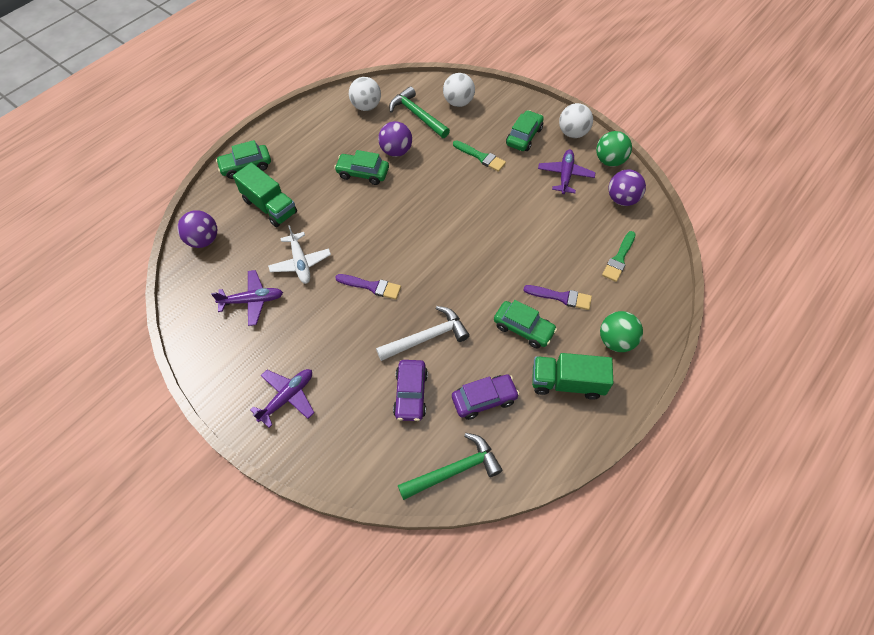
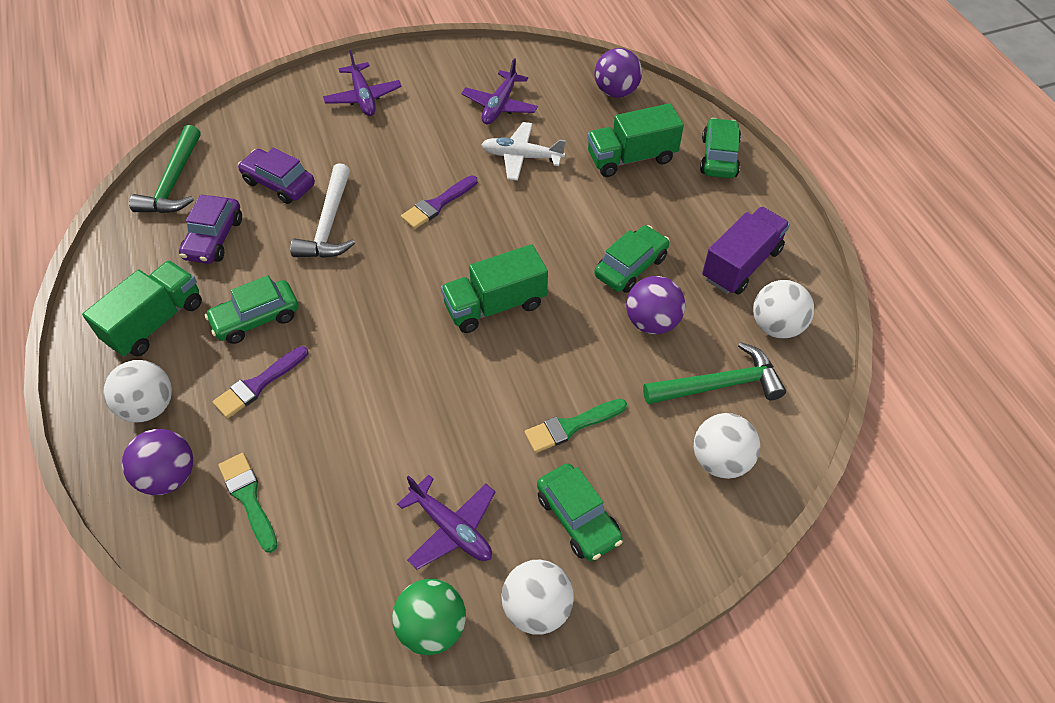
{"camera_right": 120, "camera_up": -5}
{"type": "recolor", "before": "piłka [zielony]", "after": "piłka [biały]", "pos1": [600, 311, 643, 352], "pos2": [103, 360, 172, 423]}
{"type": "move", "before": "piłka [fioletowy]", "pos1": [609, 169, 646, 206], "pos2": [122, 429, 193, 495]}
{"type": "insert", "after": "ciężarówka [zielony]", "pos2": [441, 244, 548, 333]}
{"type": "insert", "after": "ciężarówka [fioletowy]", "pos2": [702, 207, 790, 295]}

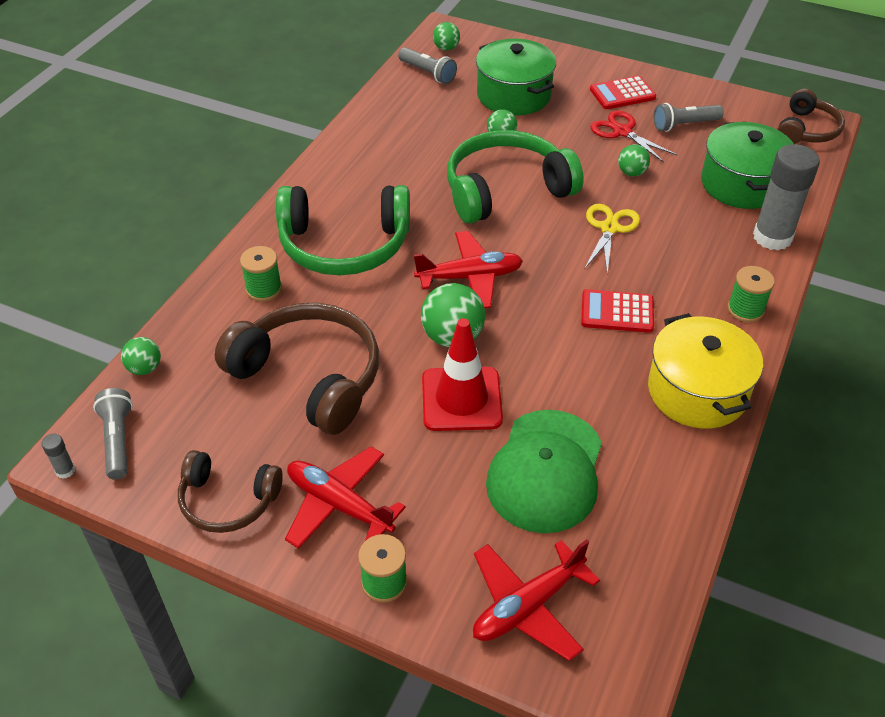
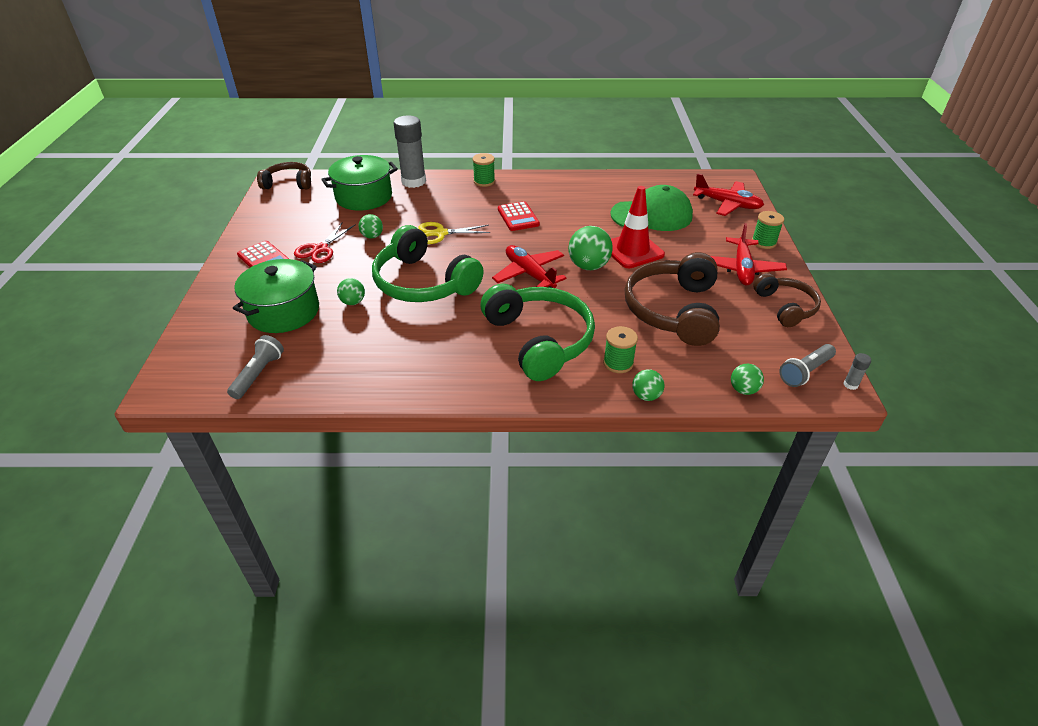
{"camera_right": -115, "camera_up": -5}
{"type": "move", "before": "piłka [zielony]", "pos1": [433, 22, 460, 51], "pos2": [632, 369, 665, 401]}
{"type": "delete", "before": "garnek [żółty]", "pos1": [648, 313, 763, 429]}
{"type": "delete", "before": "latarka [szary]", "pos1": [653, 103, 724, 132]}

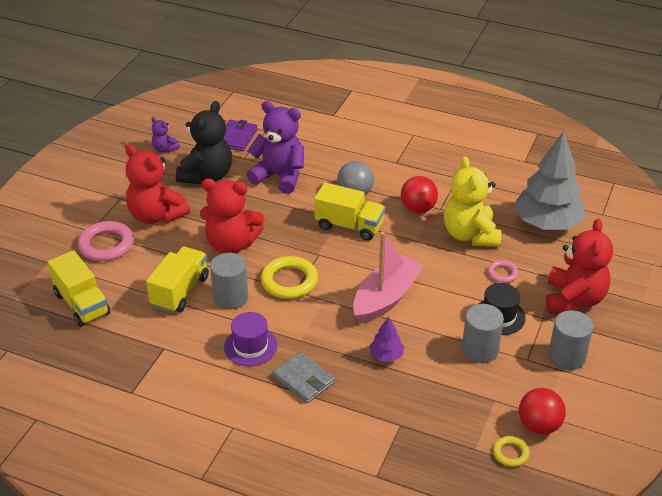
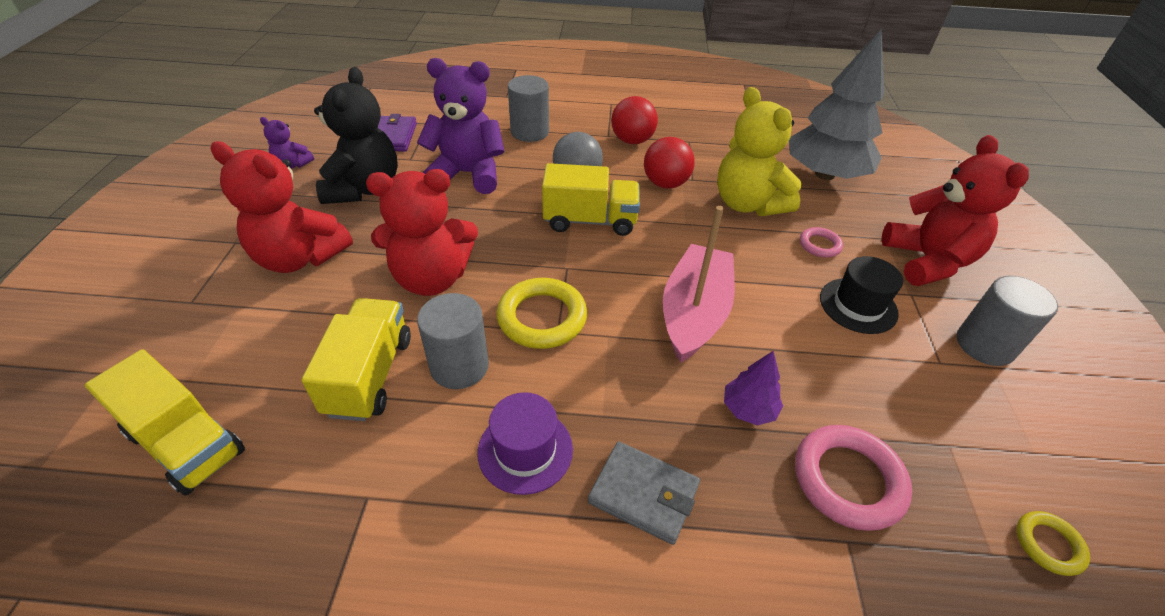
{"camera_right": -20, "camera_up": 5}
{"type": "move", "before": "walec [szary]", "pos1": [462, 304, 504, 363], "pos2": [508, 75, 549, 142]}
{"type": "move", "before": "piłka [czerwony]", "pos1": [519, 388, 566, 435], "pos2": [611, 96, 658, 144]}
{"type": "move", "before": "pierścień [różowy]", "pos1": [78, 221, 134, 261], "pos2": [795, 425, 912, 531]}

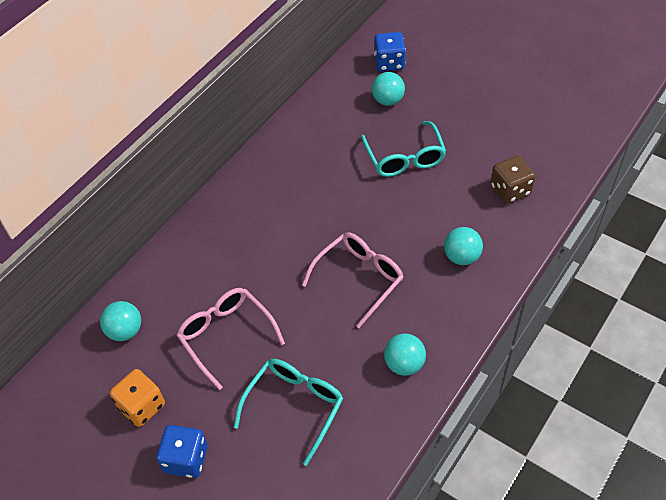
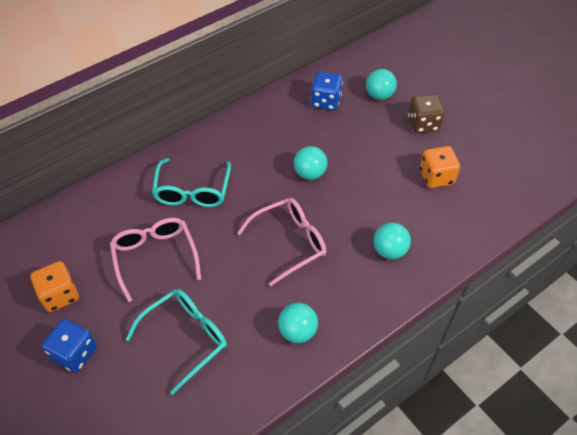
{"camera_right": 15, "camera_up": 0}
{"type": "move", "before": "okulary [turkusowy]", "pos1": [361, 121, 446, 177], "pos2": [152, 158, 231, 207]}
{"type": "move", "before": "piłka [turkusowy]", "pos1": [100, 301, 141, 341], "pos2": [294, 146, 328, 180]}
{"type": "move", "before": "kostka do gry [niebieski]", "pos1": [374, 32, 406, 72], "pos2": [311, 72, 343, 111]}
{"type": "move", "before": "kostka do gry [brązowy]", "pos1": [490, 156, 535, 204], "pos2": [408, 94, 444, 133]}
{"type": "insert", "after": "kostka do gry [pomarańczowy]", "pos2": [420, 146, 460, 188]}

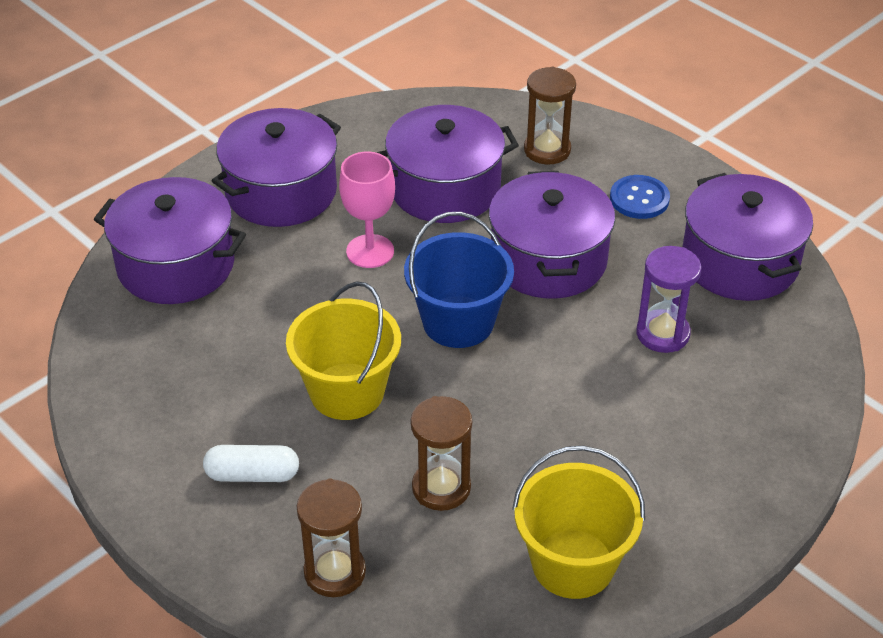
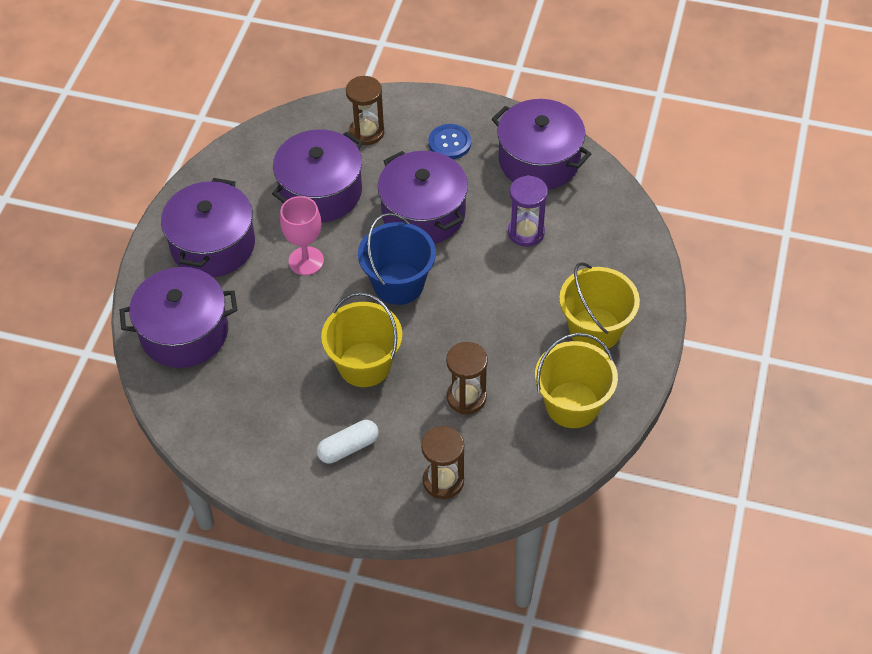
{"camera_right": -30, "camera_up": 10}
{"type": "insert", "after": "wiadro [żółty]", "pos2": [559, 262, 640, 350]}

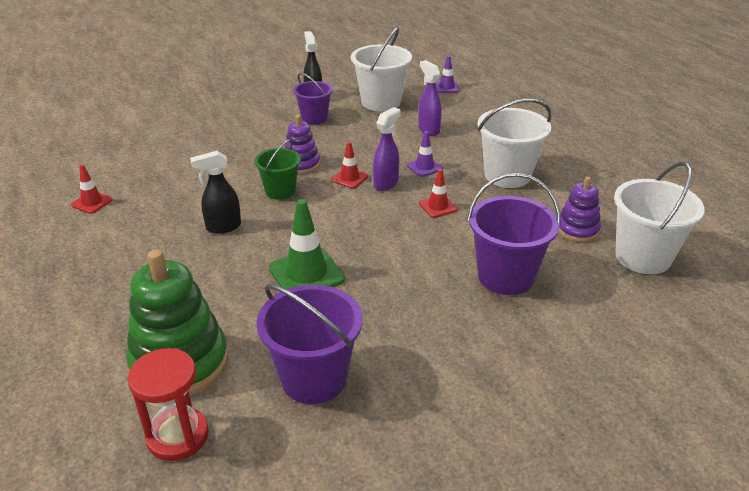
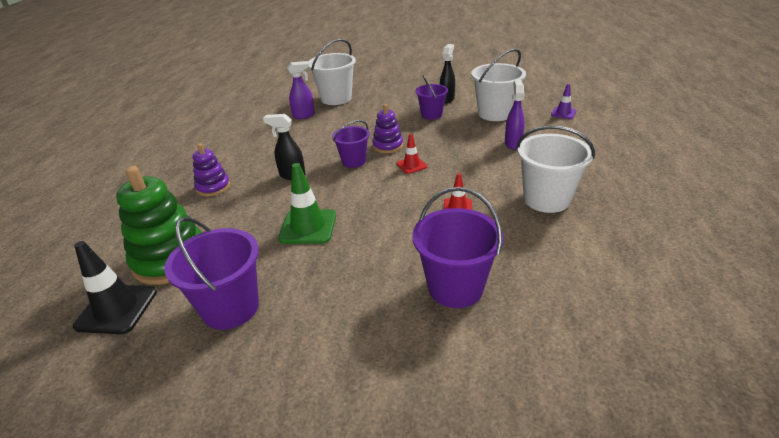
{"camera_right": 35, "camera_up": 0}
{"type": "replace", "before": "klepsydra [czerwony]", "after": "pachołek [czarny]", "pos1": [127, 348, 209, 461], "pos2": [73, 241, 157, 334]}
{"type": "move", "before": "zabawka nakładanka [fioletowy]", "pos1": [558, 176, 601, 242], "pos2": [193, 143, 230, 197]}
{"type": "move", "before": "spryskiwacz [fioletowy]", "pos1": [373, 107, 401, 191], "pos2": [287, 61, 315, 119]}
{"type": "move", "before": "wiadro [biały]", "pos1": [614, 162, 705, 274], "pos2": [308, 39, 356, 105]}
{"type": "recolor", "before": "wiadro [zielony]", "after": "wiadro [fioletowy]", "pos1": [254, 139, 301, 200], "pos2": [332, 120, 370, 168]}
{"type": "delete", "before": "pachołek [czerwony]", "pos1": [71, 165, 113, 214]}
{"type": "delete", "before": "pachołek [fioletowy]", "pos1": [407, 131, 443, 177]}

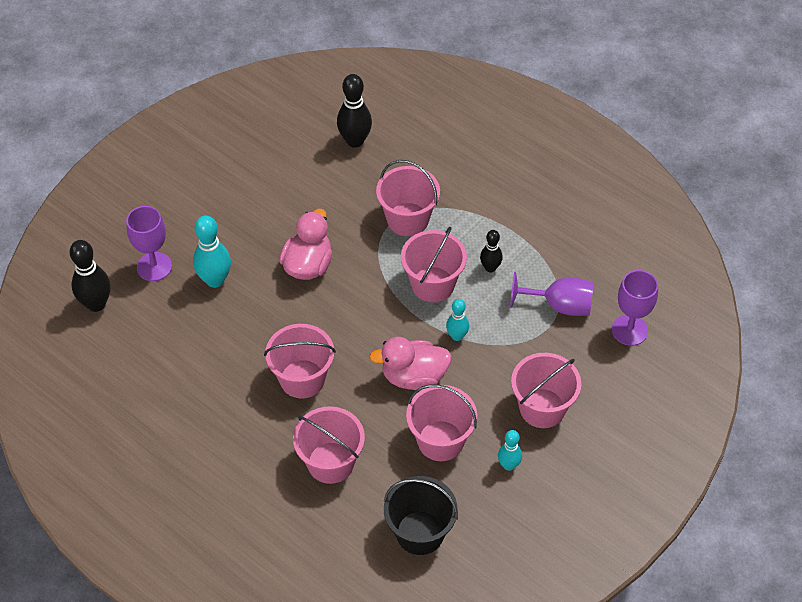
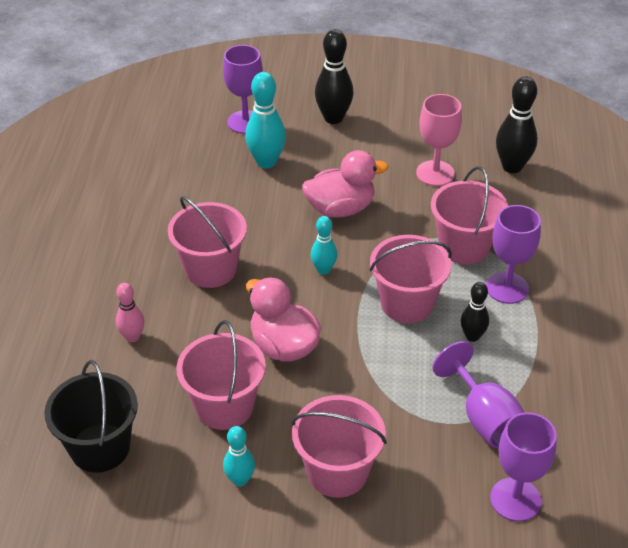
{"camera_right": 55, "camera_up": -10}
{"type": "replace", "before": "wiadro [różowy]", "after": "kręgiel [różowy]", "pos1": [293, 406, 365, 484], "pos2": [116, 283, 145, 342]}
{"type": "move", "before": "kręgiel [turkusowy]", "pos1": [446, 299, 469, 341], "pos2": [311, 216, 337, 275]}
{"type": "move", "before": "kręgiel [czarny]", "pos1": [70, 240, 111, 312], "pos2": [315, 29, 354, 124]}
{"type": "insert", "after": "kielich [różowy]", "pos2": [416, 94, 462, 186]}
{"type": "insert", "after": "kielich [fioletowy]", "pos2": [486, 205, 541, 304]}

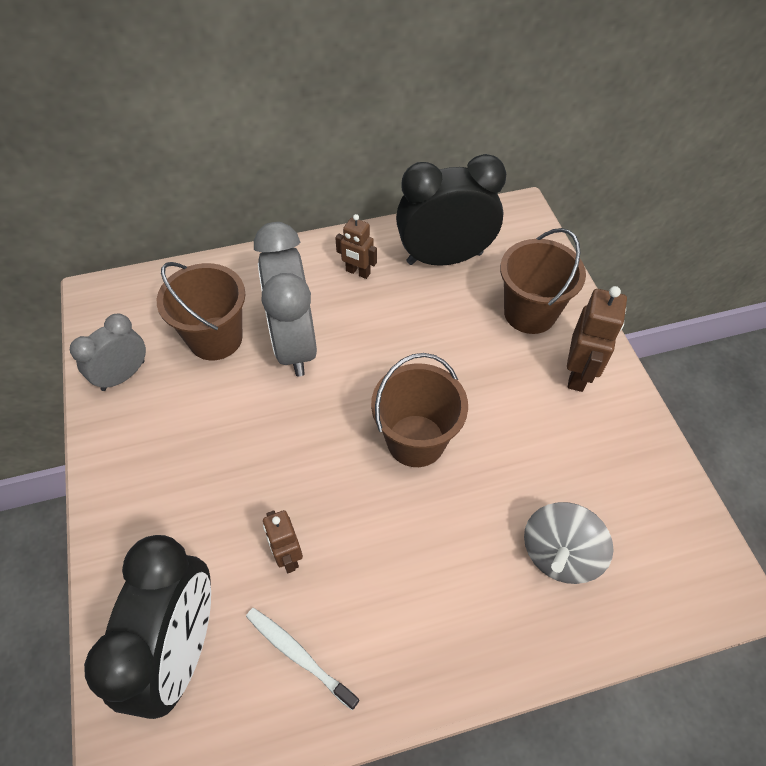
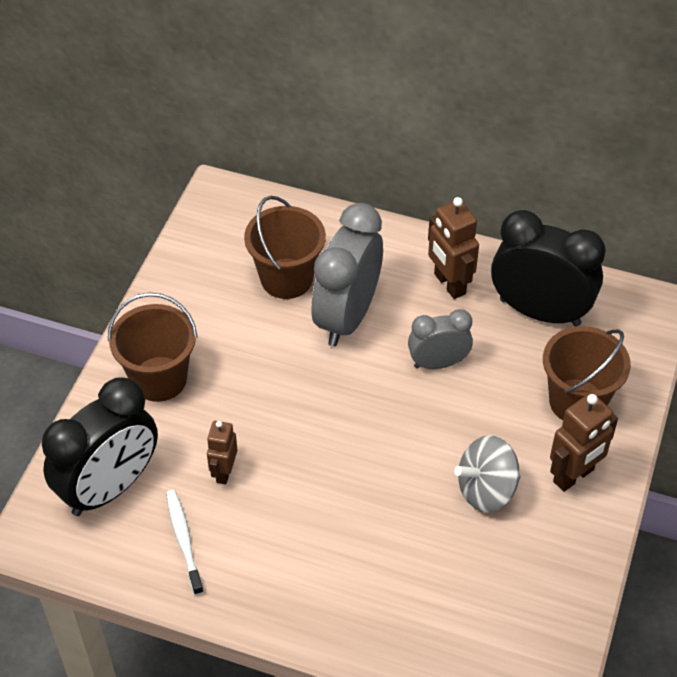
{"camera_right": 35, "camera_up": -5}
{"type": "move", "before": "wiadro [brązowy]", "pos1": [371, 353, 468, 467], "pos2": [108, 293, 197, 402]}
{"type": "move", "before": "budzik [szary]", "pos1": [70, 314, 146, 391], "pos2": [408, 309, 473, 369]}
{"type": "resize", "before": "robot [brązowy]", "pos1": [335, 214, 377, 279], "pos2": [428, 197, 479, 299], "scale": 1.55}
{"type": "move", "before": "bączek [szary]", "pos1": [524, 502, 613, 584], "pos2": [454, 435, 520, 513]}

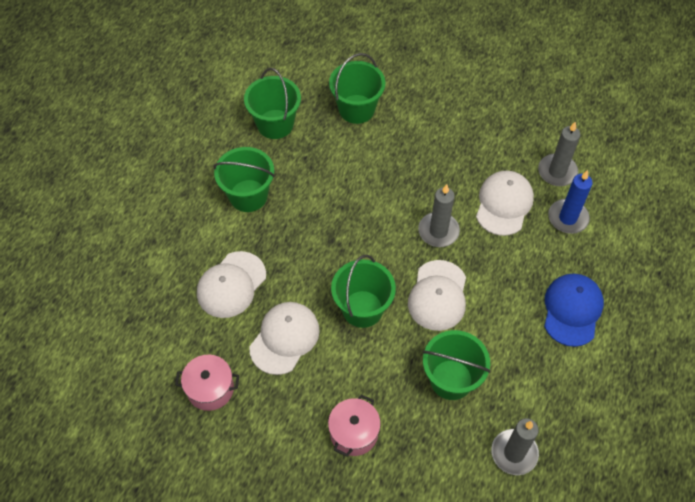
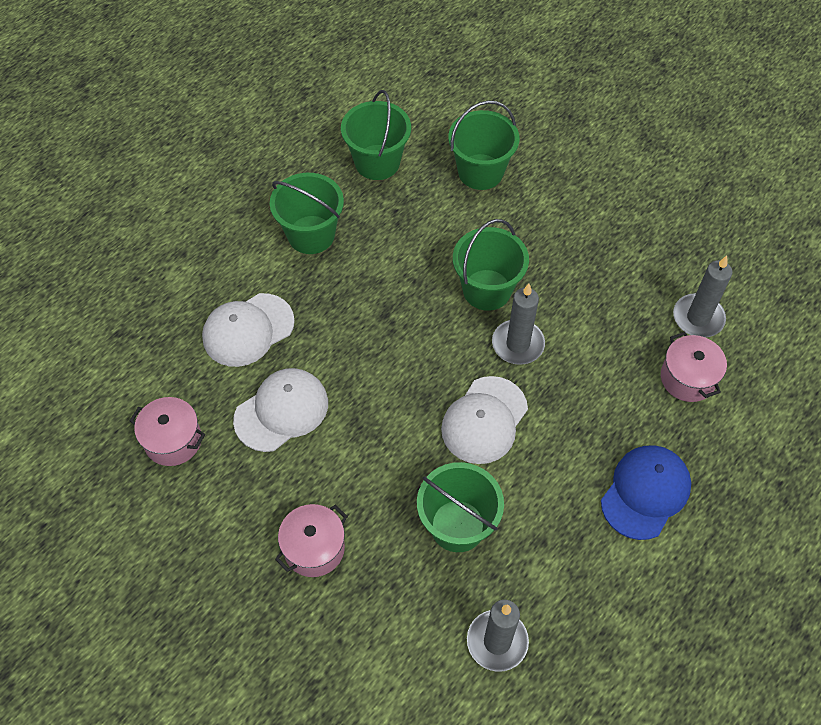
{"camera_right": 20, "camera_up": 0}
{"type": "move", "before": "wiadro [zielony]", "pos1": [331, 255, 396, 328], "pos2": [453, 219, 529, 311]}
{"type": "replace", "before": "świeca [niebieski]", "after": "garnek [różowy]", "pos1": [548, 170, 593, 234], "pos2": [661, 332, 727, 402]}
{"type": "delete", "before": "czapka [biały]", "pos1": [476, 170, 534, 236]}

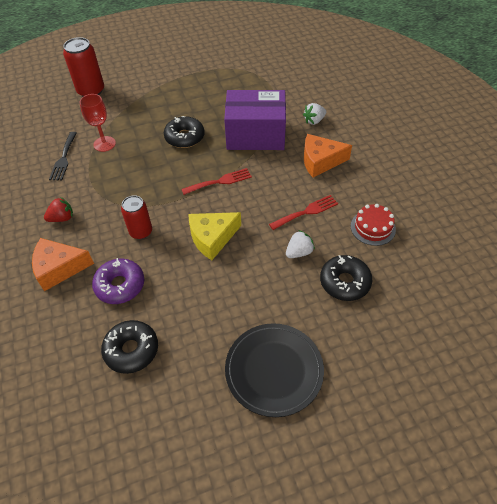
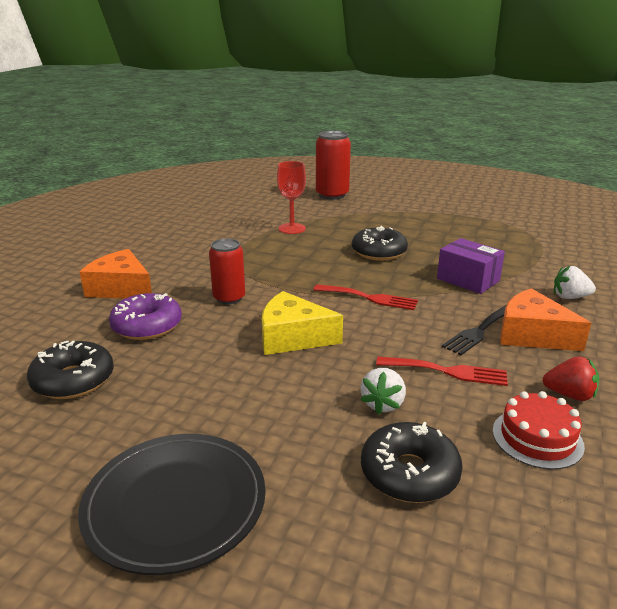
{"camera_right": 40, "camera_up": -25}
{"type": "rotate", "before": "truskawka [biały]", "pos1": [286, 230, 315, 258], "pos2": [361, 368, 406, 415], "turn": 105}
{"type": "resize", "before": "pudełko [fioletowy]", "pos1": [224, 90, 286, 150], "pos2": [437, 238, 505, 294], "scale": 0.58}
{"type": "move", "before": "widelec [czarny]", "pos1": [49, 132, 77, 181], "pos2": [442, 305, 507, 355]}
{"type": "move", "before": "truskawka [czerwony]", "pos1": [44, 197, 73, 222], "pos2": [542, 356, 600, 401]}

